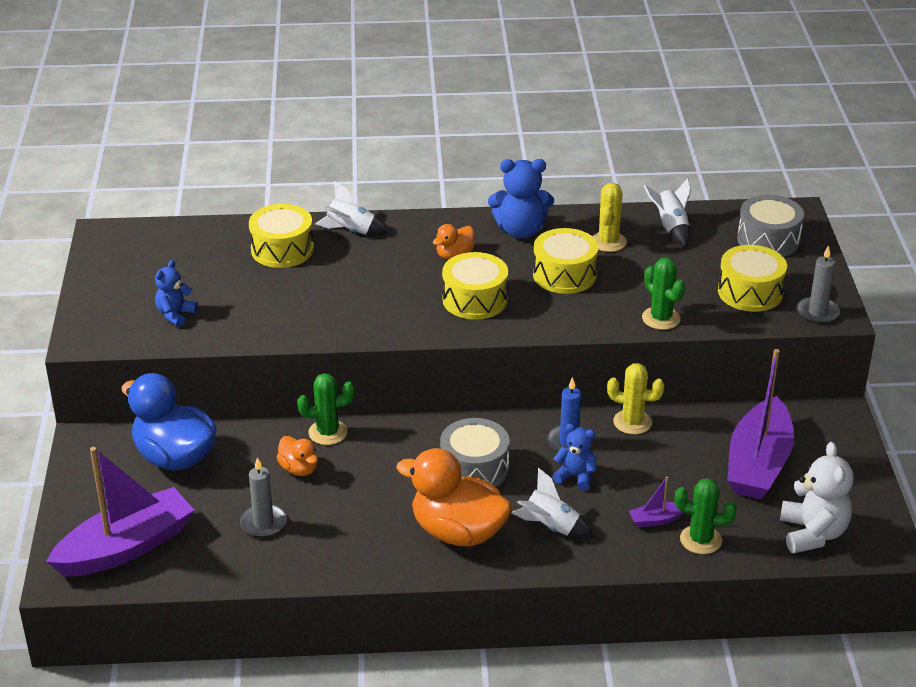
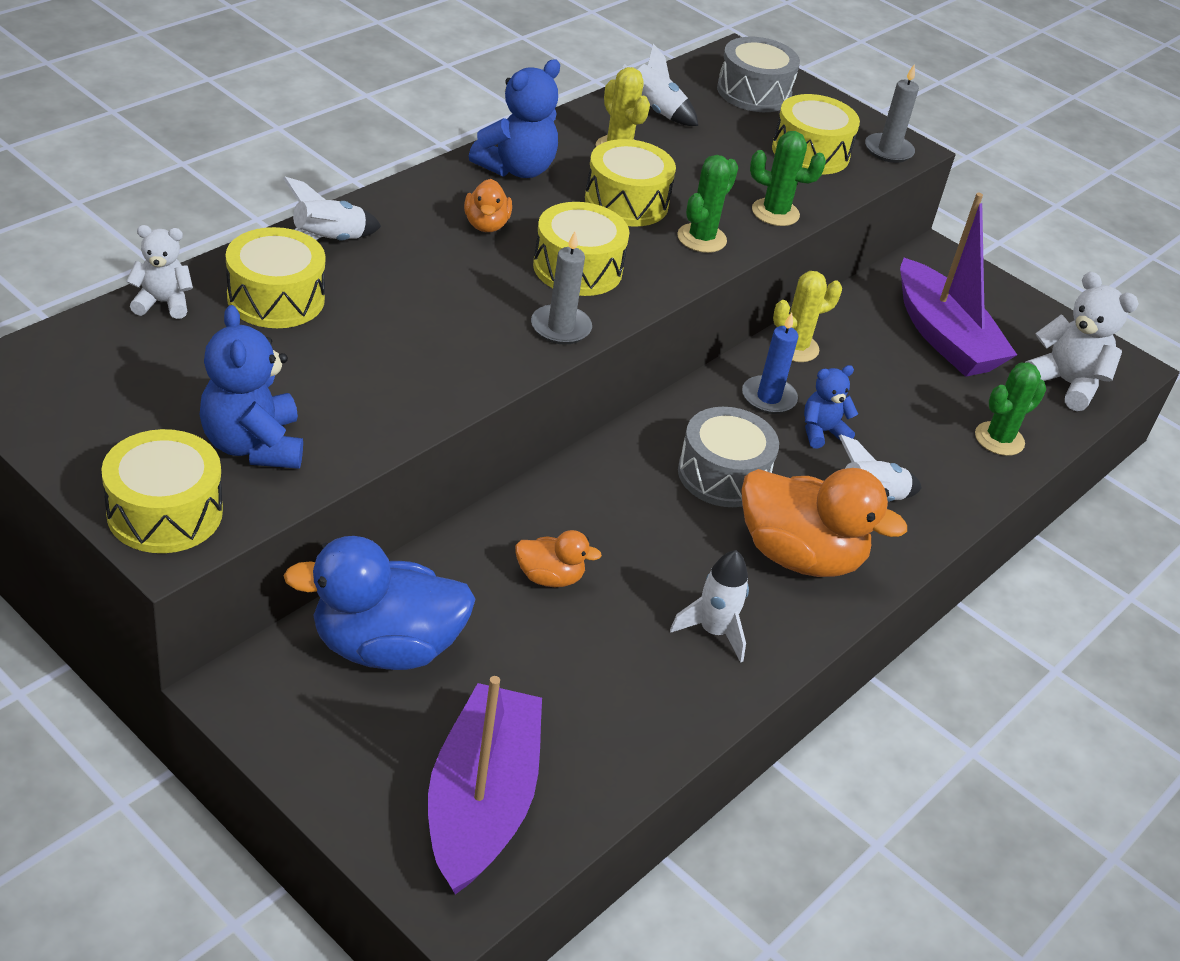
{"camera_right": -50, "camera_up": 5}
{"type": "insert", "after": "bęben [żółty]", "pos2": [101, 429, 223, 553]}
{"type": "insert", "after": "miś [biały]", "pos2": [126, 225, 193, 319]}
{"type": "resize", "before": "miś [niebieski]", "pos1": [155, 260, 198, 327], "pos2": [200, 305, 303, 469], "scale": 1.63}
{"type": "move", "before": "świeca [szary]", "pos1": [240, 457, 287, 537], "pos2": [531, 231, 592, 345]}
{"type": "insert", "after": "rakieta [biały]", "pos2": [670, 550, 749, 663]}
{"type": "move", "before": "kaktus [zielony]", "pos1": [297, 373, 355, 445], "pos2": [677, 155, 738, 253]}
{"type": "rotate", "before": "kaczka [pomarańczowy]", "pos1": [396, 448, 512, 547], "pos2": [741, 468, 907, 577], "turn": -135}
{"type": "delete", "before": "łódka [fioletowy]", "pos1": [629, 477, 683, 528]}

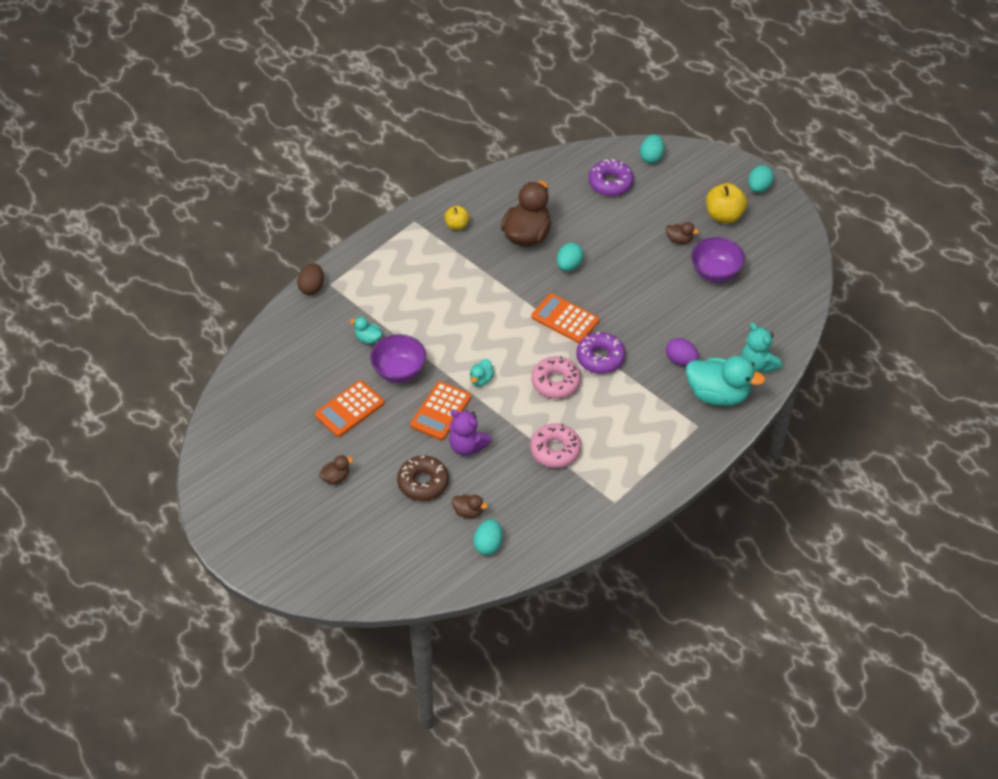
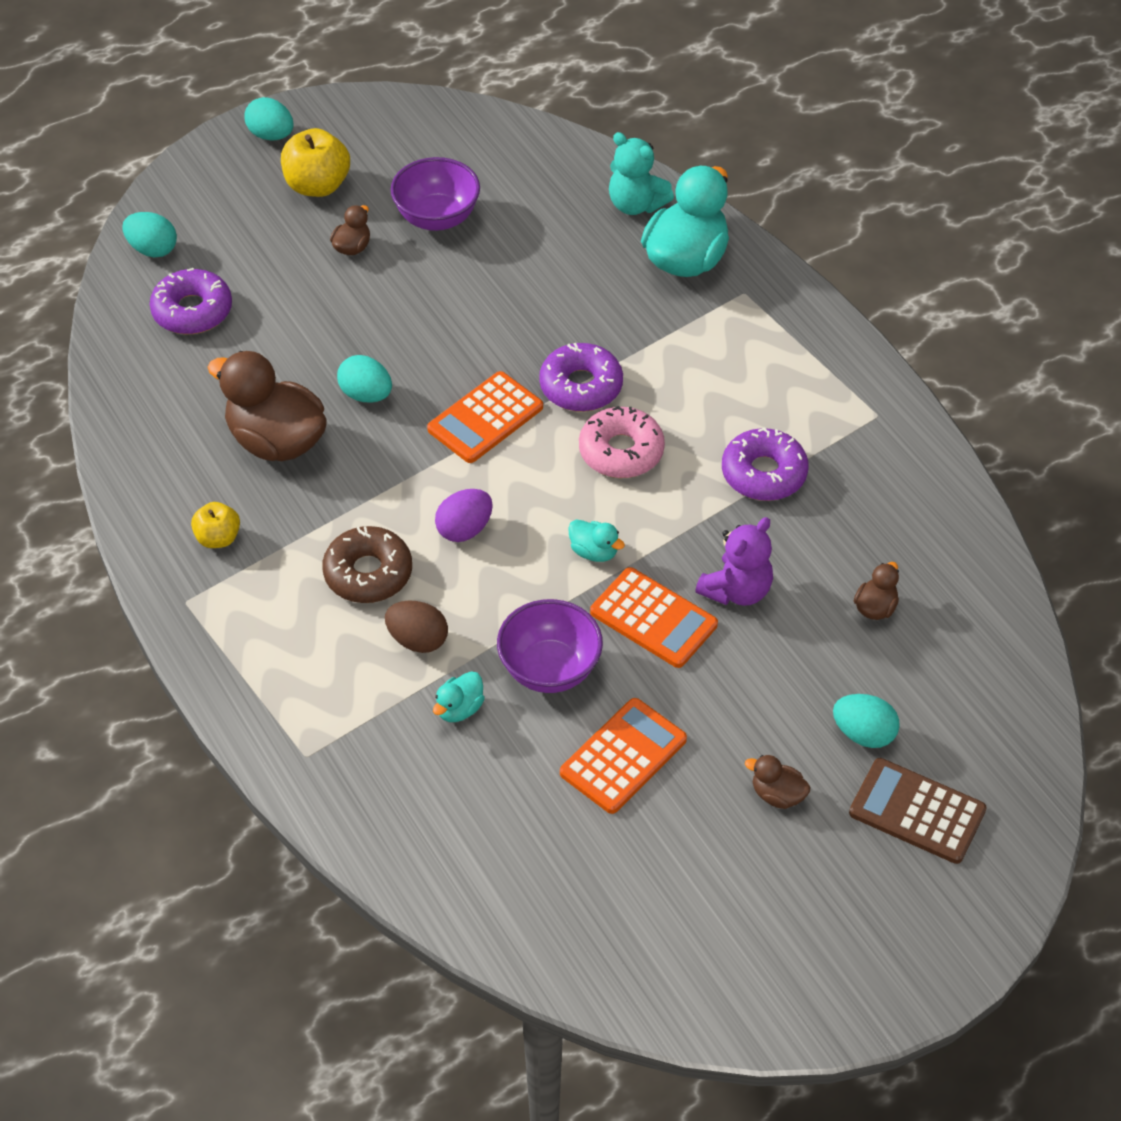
{"camera_right": -80, "camera_up": 0}
{"type": "move", "before": "donut [brązowy]", "pos1": [397, 456, 449, 501], "pos2": [322, 526, 412, 603]}
{"type": "move", "before": "jajko [brązowy]", "pos1": [297, 264, 324, 295], "pos2": [385, 600, 448, 653]}
{"type": "move", "before": "jajko [fioletowy]", "pos1": [666, 338, 699, 366], "pos2": [435, 489, 493, 542]}
{"type": "rotate", "before": "kalkulator [pomarańczowy]", "pos1": [315, 380, 385, 437], "pos2": [560, 698, 687, 814], "turn": -105}
{"type": "rotate", "before": "miś [turkusowy]", "pos1": [741, 323, 782, 373], "pos2": [609, 132, 674, 215], "turn": 60}
{"type": "recolor", "before": "donut [różowy]", "after": "donut [fioletowy]", "pos1": [530, 423, 581, 468], "pos2": [722, 428, 808, 501]}
{"type": "rotate", "before": "kaczka [brązowy]", "pos1": [319, 455, 353, 485], "pos2": [745, 755, 810, 809], "turn": -45}
{"type": "move", "before": "jajko [turkusowy]", "pos1": [473, 519, 503, 555], "pos2": [833, 694, 900, 748]}
{"type": "insert", "after": "kalkulator [brązowy]", "pos2": [849, 758, 987, 864]}

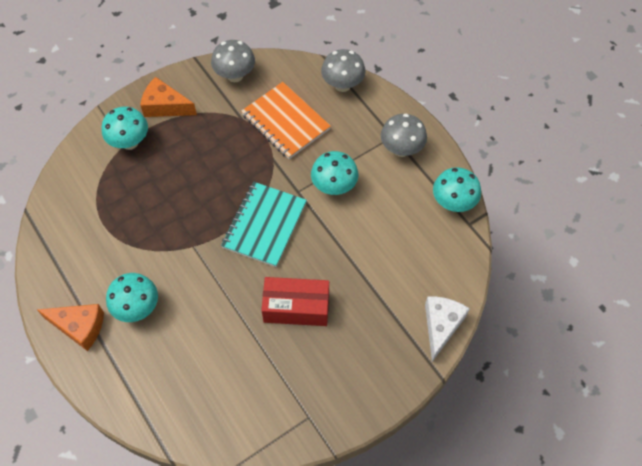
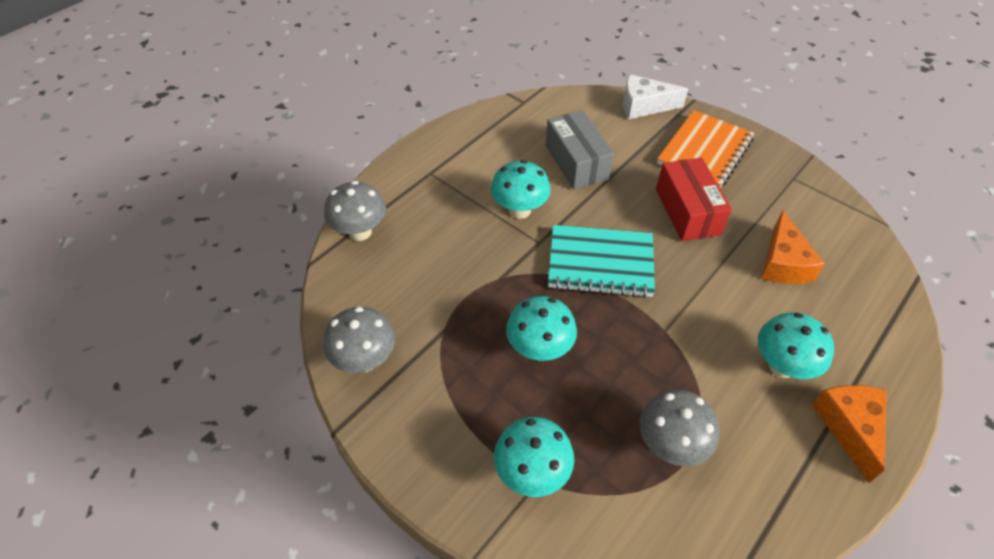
{"camera_right": -105, "camera_up": -10}
{"type": "move", "before": "grzyb [turkusowy]", "pos1": [433, 167, 481, 212], "pos2": [506, 296, 577, 361]}
{"type": "insert", "after": "pudełko [szary]", "pos2": [546, 110, 614, 190]}
{"type": "move", "before": "grzyb [szary]", "pos1": [381, 114, 427, 157], "pos2": [640, 390, 720, 466]}
{"type": "move", "before": "zeszyt [pomarańczowy]", "pos1": [241, 82, 331, 159], "pos2": [657, 110, 755, 188]}
{"type": "move", "before": "ser [pomarańczowy]", "pos1": [140, 77, 197, 117], "pos2": [761, 210, 825, 284]}

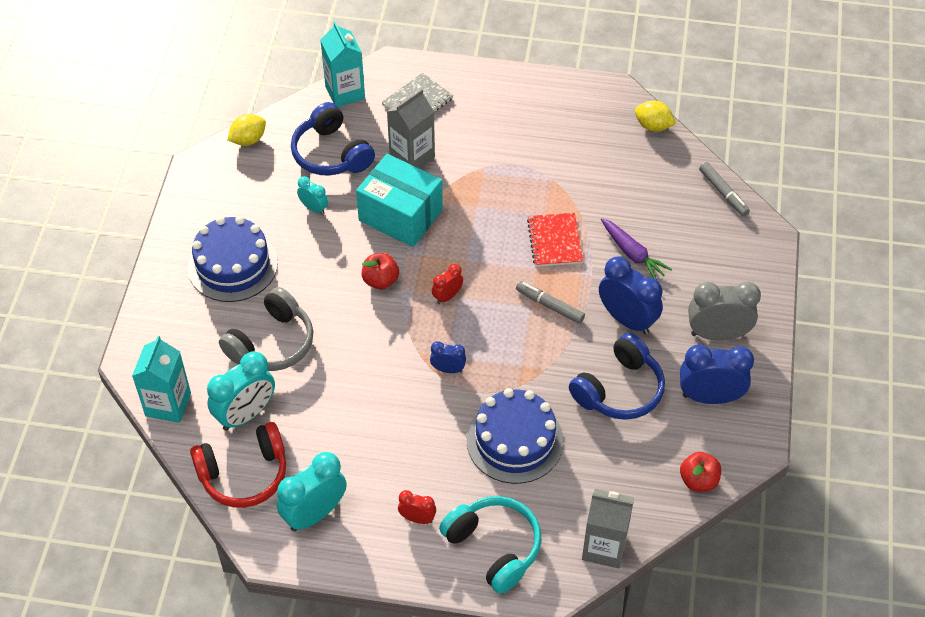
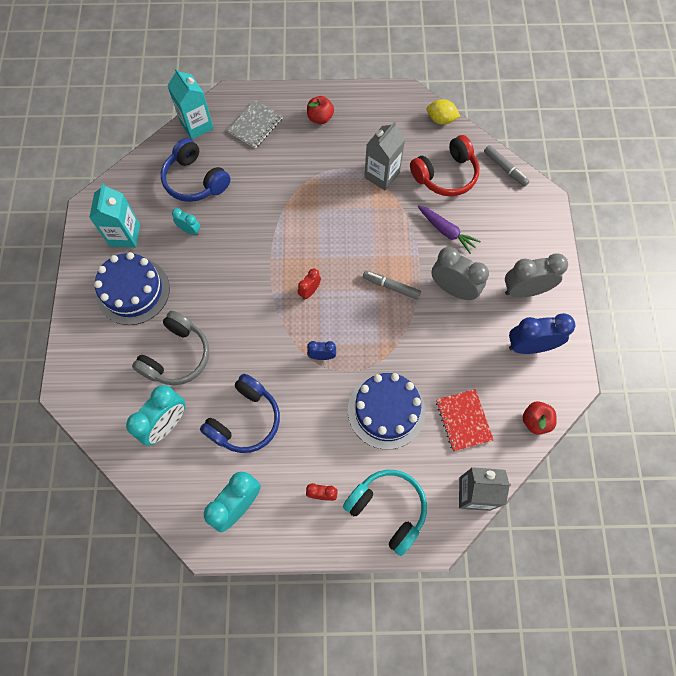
{"camera_right": -10, "camera_up": 15}
{"type": "move", "before": "karton mleka [turkusowy]", "pos1": [132, 336, 191, 423], "pos2": [89, 183, 140, 247]}
{"type": "move", "before": "słuchawki [niebieski]", "pos1": [569, 333, 665, 420], "pos2": [200, 374, 280, 453]}
{"type": "move", "before": "jabłko [czerwony]", "pos1": [362, 253, 399, 289], "pos2": [307, 96, 334, 124]}
{"type": "move", "before": "karton mleka [szary]", "pos1": [387, 89, 435, 169], "pos2": [364, 121, 405, 191]}
{"type": "move", "before": "słuchawki [czerwony]", "pos1": [190, 422, 286, 508], "pos2": [410, 135, 479, 196]}
{"type": "recolor", "before": "budzik [niebieski]", "after": "budzik [szary]", "pos1": [599, 256, 663, 334], "pos2": [431, 247, 489, 300]}
{"type": "move", "before": "zeszyt [czerwony]", "pos1": [527, 213, 583, 267], "pos2": [436, 389, 494, 451]}
{"type": "delete", "before": "cytryna [żółty]", "pos1": [227, 114, 266, 146]}
{"type": "delete", "before": "pudełko [turkusowy]", "pos1": [356, 154, 443, 247]}

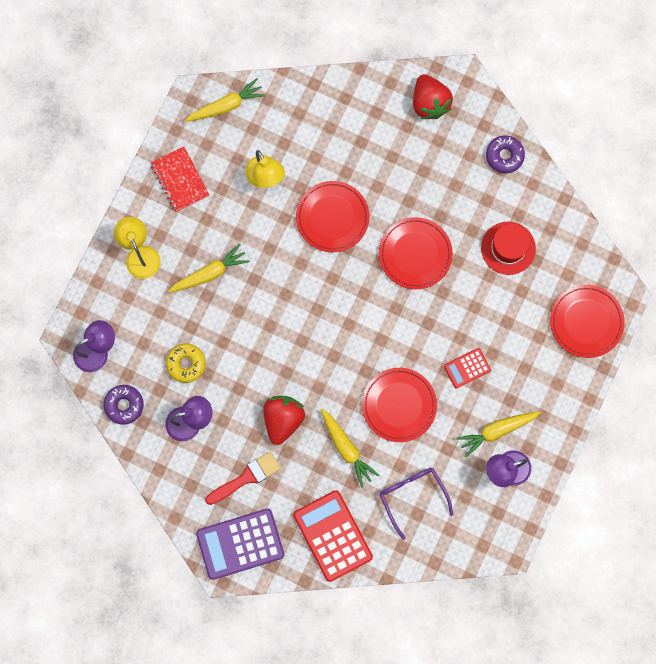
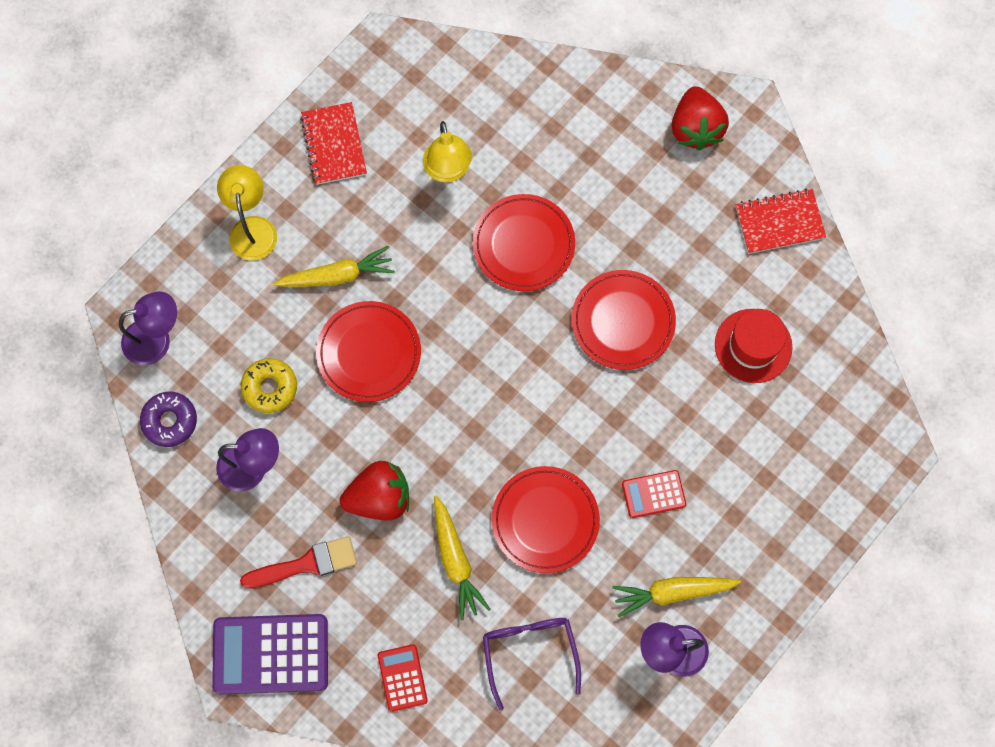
{"camera_right": 15, "camera_up": -5}
{"type": "move", "before": "talerz [czerwony]", "pos1": [550, 285, 625, 358], "pos2": [316, 301, 421, 402]}
{"type": "rotate", "before": "truskawka [czerwony]", "pos1": [263, 396, 305, 445], "pos2": [340, 461, 409, 521], "turn": 45}
{"type": "resize", "before": "kalkulator [czerwony]", "pos1": [293, 490, 373, 582], "pos2": [378, 644, 428, 712], "scale": 0.53}
{"type": "replace", "before": "donut [fioletowy]", "after": "zeszyt [czerwony]", "pos1": [486, 136, 525, 173], "pos2": [736, 189, 826, 254]}
{"type": "delete", "before": "marchewka [żółty]", "pos1": [184, 78, 266, 122]}

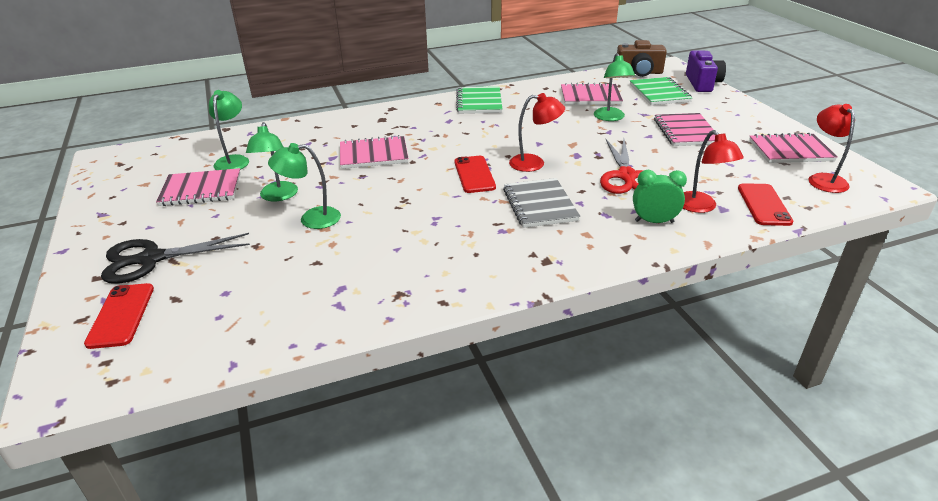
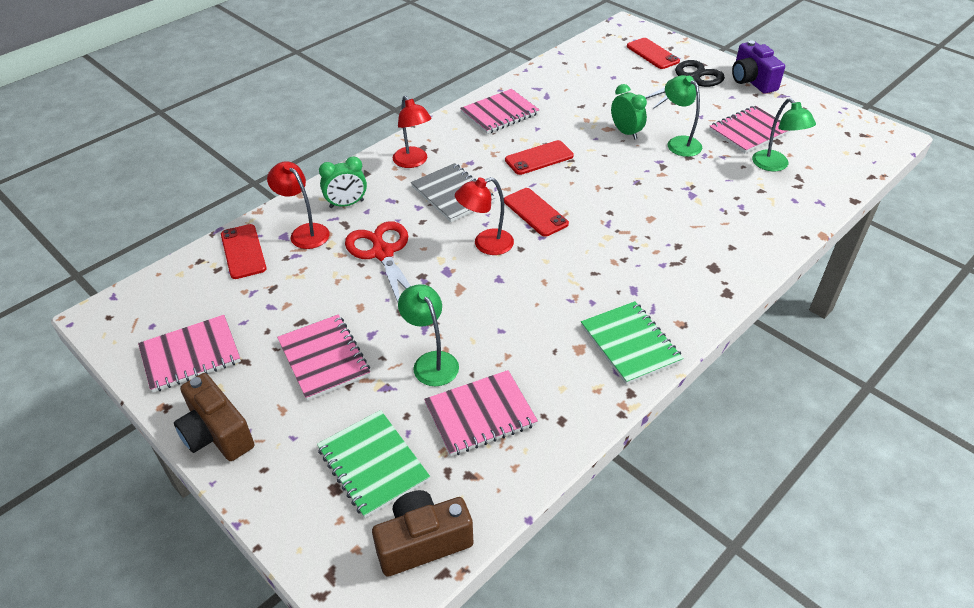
{"camera_right": 155, "camera_up": 10}
{"type": "insert", "after": "aparat fotograficzny [brązowy]", "pos2": [174, 373, 254, 461]}
{"type": "move", "before": "lampka [czerwony]", "pos1": [809, 104, 855, 193], "pos2": [393, 96, 432, 168]}
{"type": "move", "before": "zeszyt [różowy]", "pos1": [340, 135, 408, 169], "pos2": [460, 89, 539, 134]}
{"type": "insert", "after": "telefon [czerwony]", "pos2": [505, 140, 574, 175]}
{"type": "replace", "before": "lampka [zielony]", "after": "budzik [zielony]", "pos1": [268, 143, 341, 229], "pos2": [611, 84, 647, 140]}
{"type": "move", "before": "aparat fotograficzny [fioletowy]", "pos1": [686, 51, 726, 92], "pos2": [732, 40, 785, 94]}

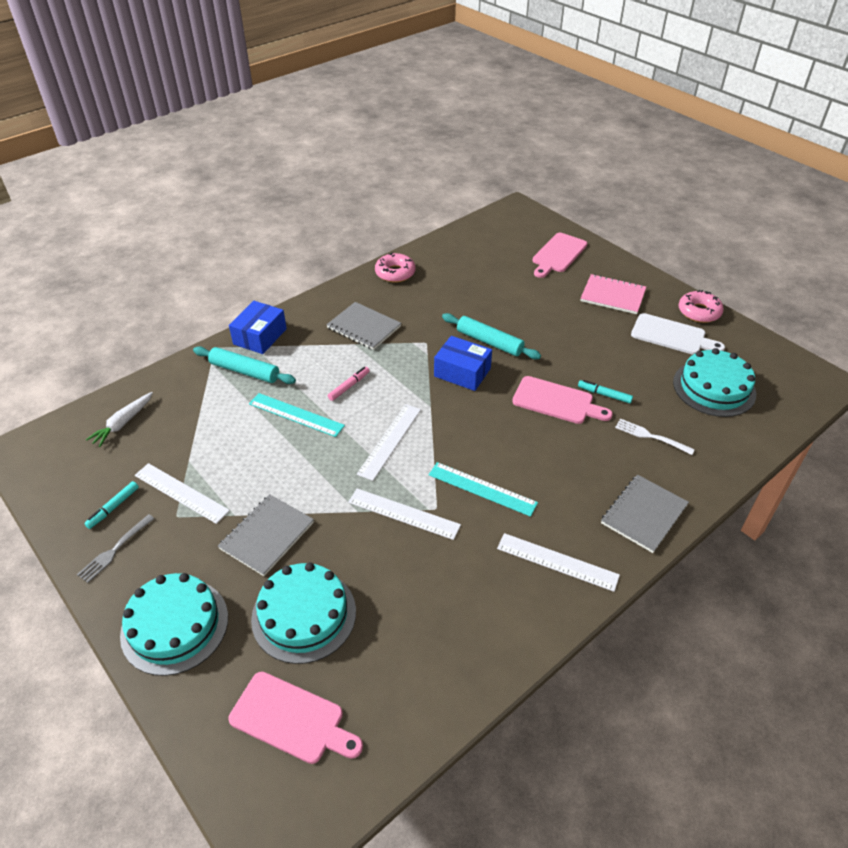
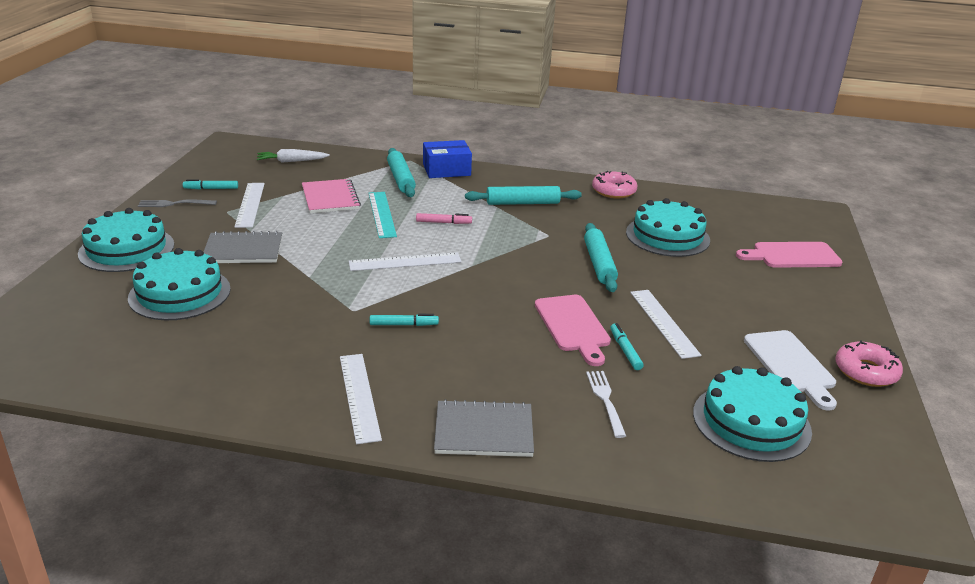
{"camera_right": 50, "camera_up": -15}
{"type": "move", "before": "zeszyt [różowy]", "pos1": [581, 274, 646, 314], "pos2": [302, 179, 361, 213]}
{"type": "replace", "before": "linijka [turkusowy]", "after": "flamaster [turkusowy]", "pos1": [429, 462, 538, 517], "pos2": [370, 314, 439, 326]}
{"type": "replace", "before": "zeszyt [szary]", "after": "wałek do ciasta [turkusowy]", "pos1": [326, 302, 401, 350], "pos2": [465, 186, 582, 205]}
{"type": "insert", "after": "tort [turkusowy]", "pos2": [626, 198, 710, 257]}
{"type": "move", "before": "linijka [biały]", "pos1": [348, 488, 461, 540], "pos2": [630, 290, 701, 359]}
{"type": "delete", "before": "deska do krojenia [różowy]", "pos1": [228, 672, 363, 764]}
{"type": "delete", "before": "pudełko [niebieski]", "pos1": [434, 336, 492, 391]}

